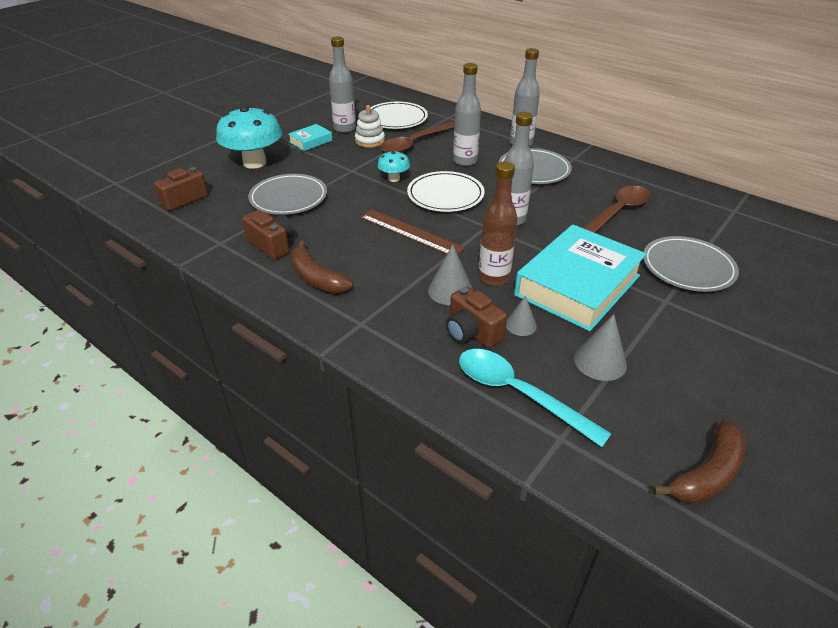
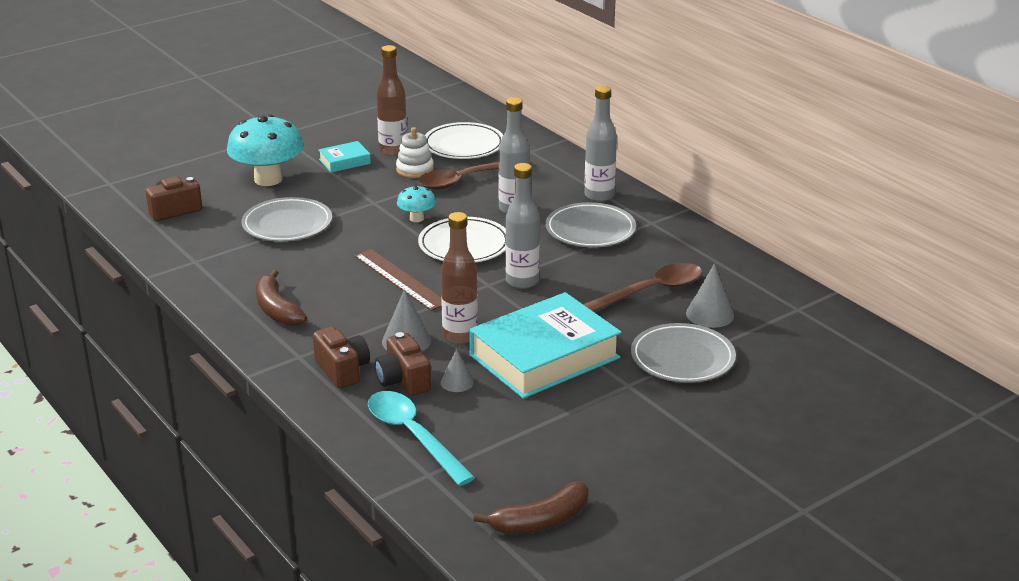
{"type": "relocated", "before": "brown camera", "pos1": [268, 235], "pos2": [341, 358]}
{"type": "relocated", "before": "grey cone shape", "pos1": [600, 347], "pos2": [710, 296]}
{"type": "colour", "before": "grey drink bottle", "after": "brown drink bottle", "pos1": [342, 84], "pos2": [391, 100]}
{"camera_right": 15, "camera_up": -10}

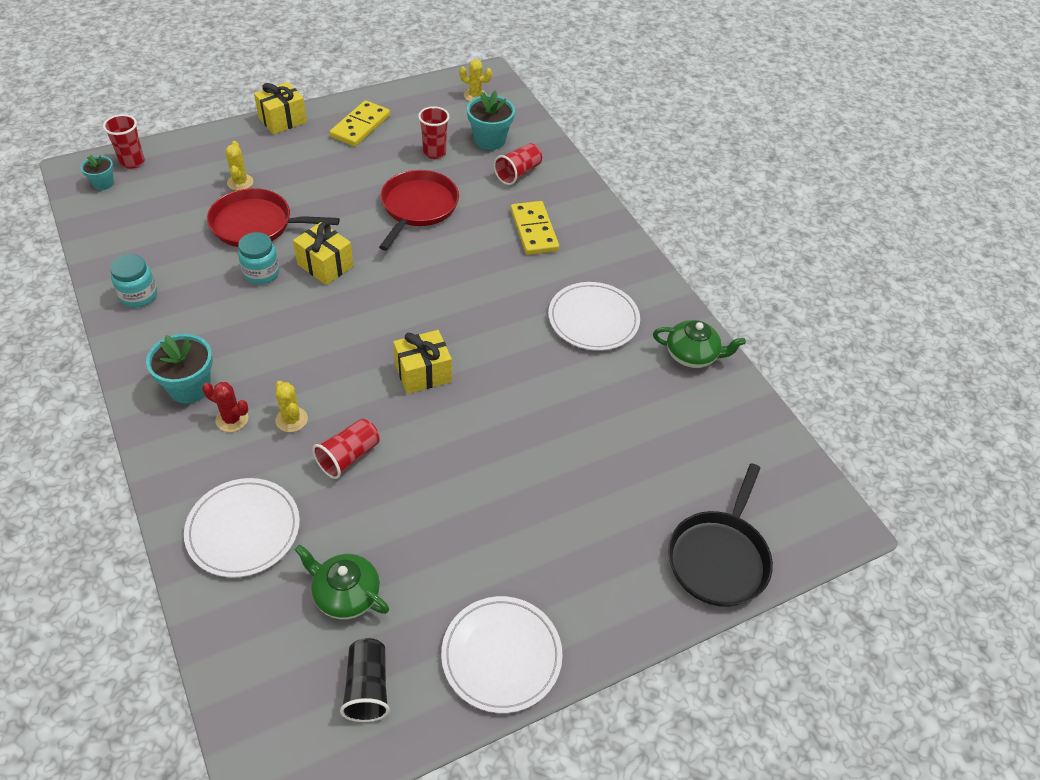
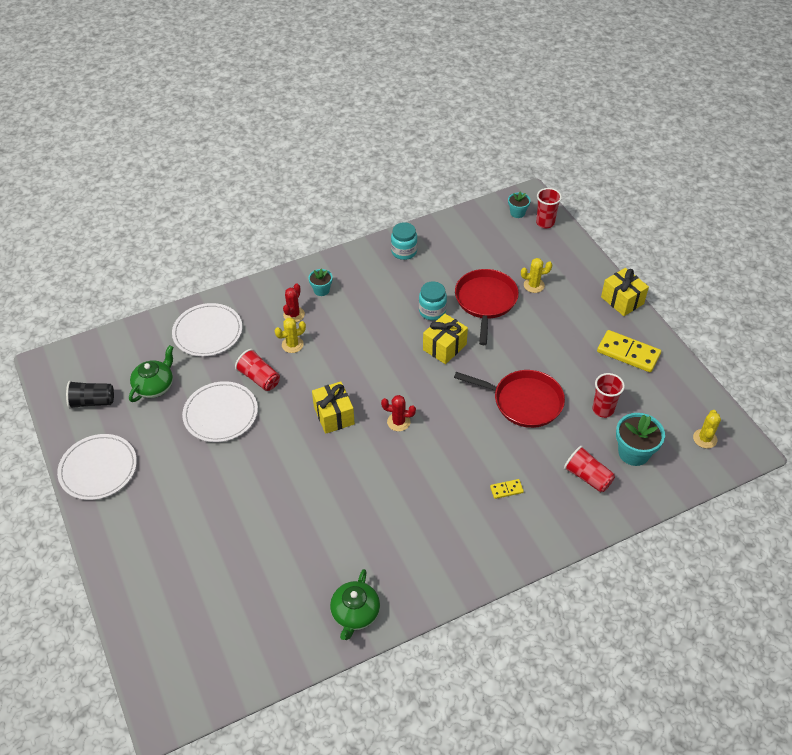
{"type": "missing", "before": "black frying pan", "pos1": [720, 535]}
{"type": "appeared", "after": "scarlet cactus", "pos2": [398, 413]}
{"type": "relocated", "before": "snow-white flat dish", "pos1": [594, 316], "pos2": [220, 411]}
{"type": "size", "before": "turquoise plant pot", "pos1": [179, 369], "pos2": [320, 282], "scale": 0.58}
{"type": "size", "before": "yellow domino piece", "pos1": [535, 228], "pos2": [507, 489], "scale": 0.48}
{"camera_right": 95, "camera_up": 0}

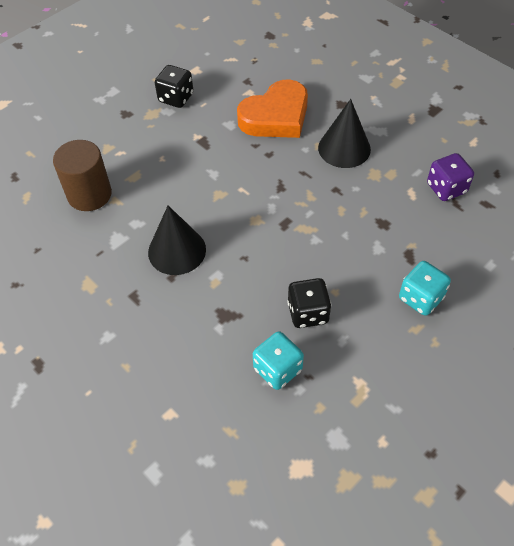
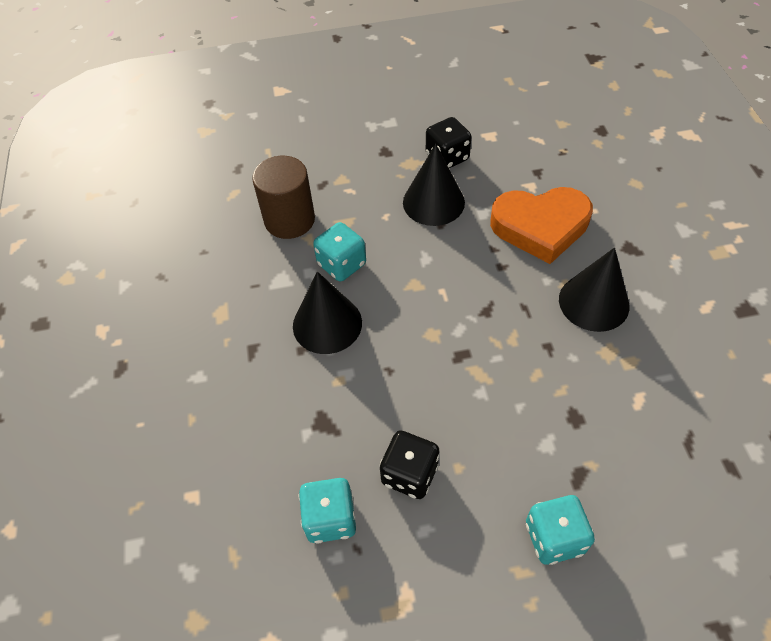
{"type": "missing", "before": "royal purple die", "pos1": [450, 177]}
{"type": "appeared", "after": "turquoise die", "pos2": [339, 252]}
{"type": "appeared", "after": "black cone shape", "pos2": [434, 185]}
{"camera_right": 35, "camera_up": 0}

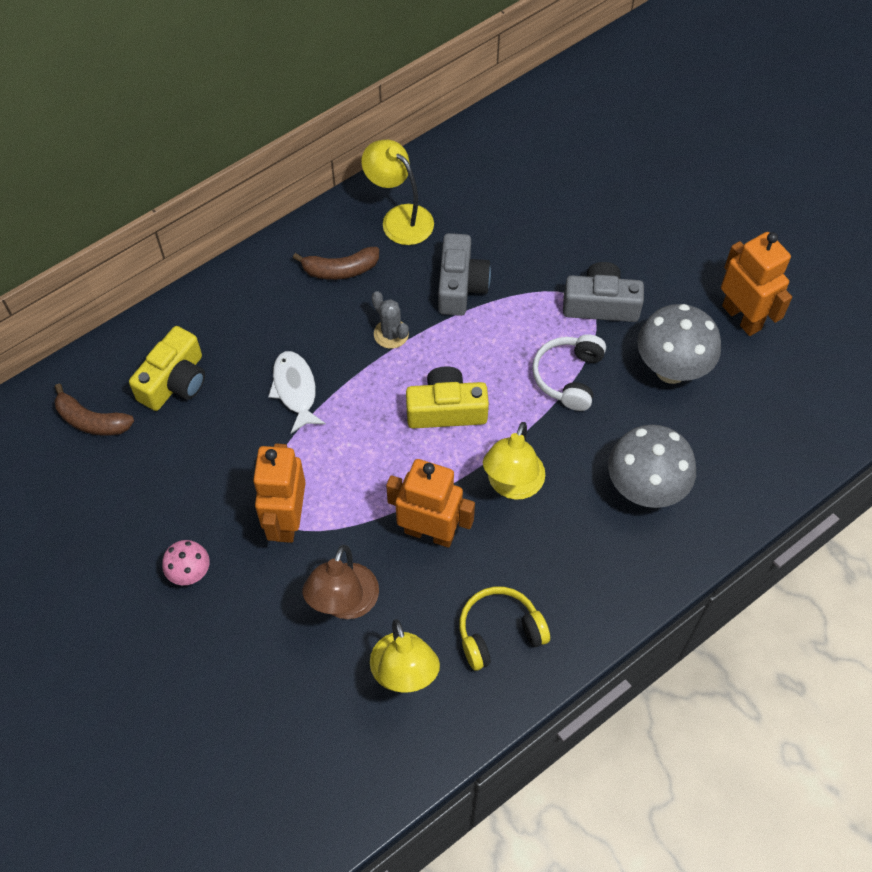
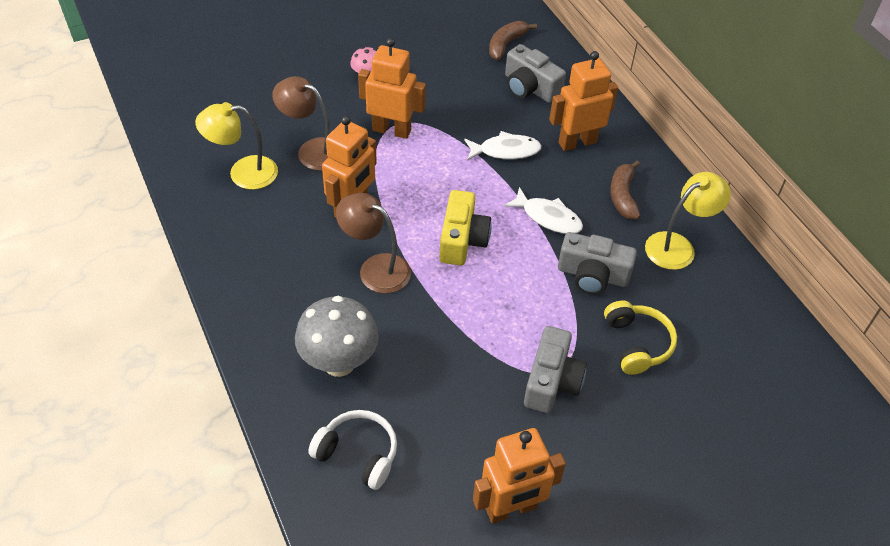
{"type": "missing", "before": "grey fungus", "pos1": [679, 344]}
{"type": "appeared", "after": "bright orange toy robot", "pos2": [583, 101]}
{"type": "relocated", "before": "yellow over-ear headphones", "pos1": [504, 629], "pos2": [640, 338]}
{"type": "relocated", "before": "snow-white over-ear headphones", "pos1": [569, 372], "pos2": [352, 450]}
{"type": "exchanged", "before": "grey cactus", "after": "snow-white fish figure", "pos1": [390, 320], "pos2": [543, 210]}
{"type": "colour", "before": "yellow camera", "after": "grey camera", "pos1": [167, 368], "pos2": [535, 73]}
{"type": "colour", "before": "yellow lamp", "after": "brown lamp", "pos1": [514, 461], "pos2": [373, 243]}
{"camera_right": 100, "camera_up": -10}

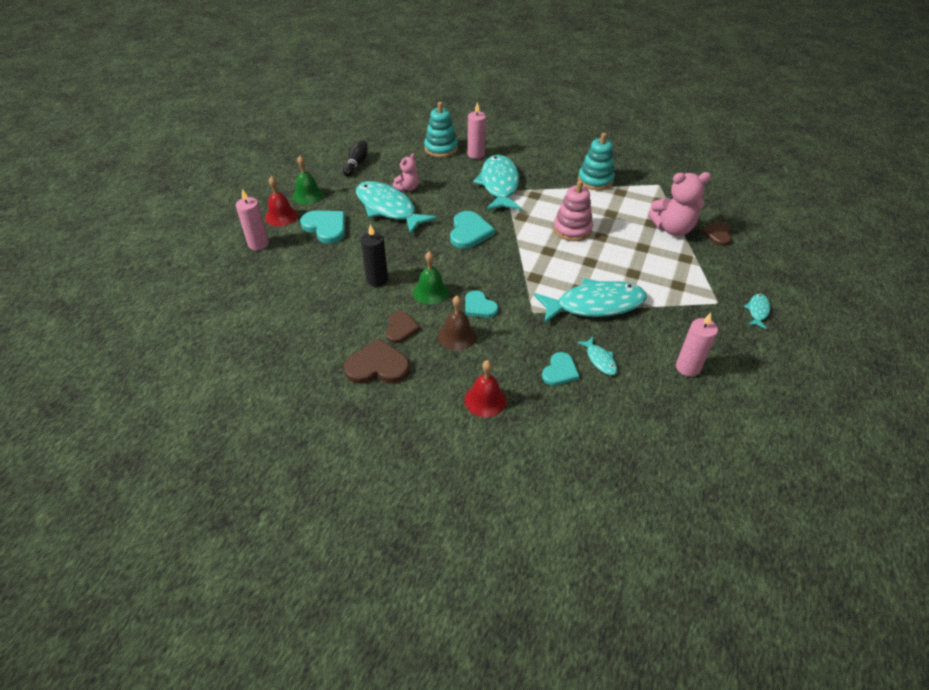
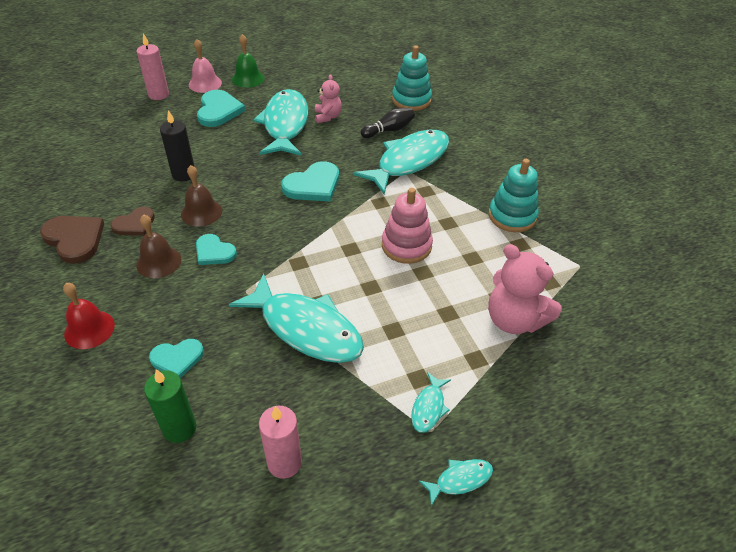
{"type": "missing", "before": "rosy wax candle", "pos1": [476, 130]}
{"type": "missing", "before": "brown love heart", "pos1": [716, 233]}
{"type": "appeared", "after": "leaf-green wax candle", "pos2": [170, 406]}
{"type": "relocated", "before": "black tenpin", "pos1": [355, 158], "pos2": [388, 123]}
{"type": "relocated", "before": "turquoise fish figure", "pos1": [597, 356], "pos2": [431, 402]}
{"type": "colour", "before": "scarlet hand bell", "after": "rosy hand bell", "pos1": [281, 201], "pos2": [205, 66]}
{"type": "colour", "before": "leaf-green hand bell", "after": "brown hand bell", "pos1": [431, 278], "pos2": [201, 196]}
{"type": "spun", "before": "rosy teddy bear", "pos1": [405, 172], "pos2": [328, 98], "turn": -90}
{"type": "spun", "before": "turquoise love heart", "pos1": [481, 304], "pos2": [216, 249], "turn": -60}
{"camera_right": 45, "camera_up": 0}

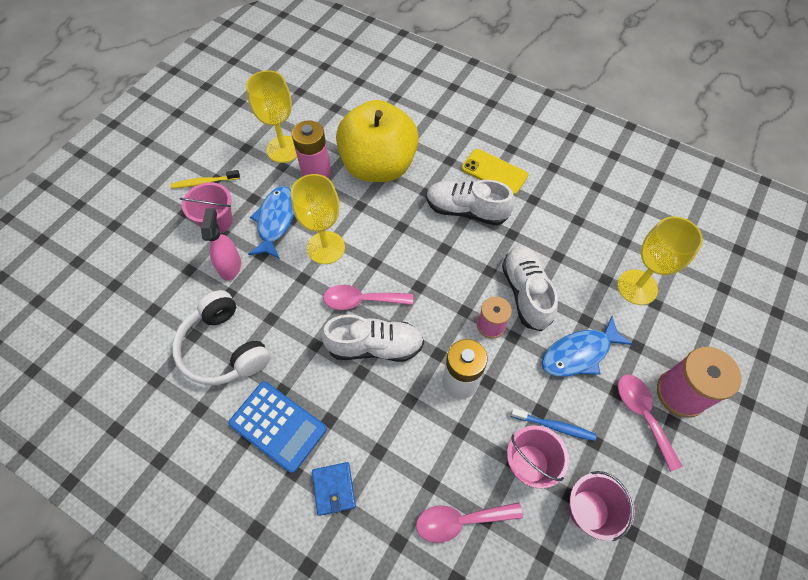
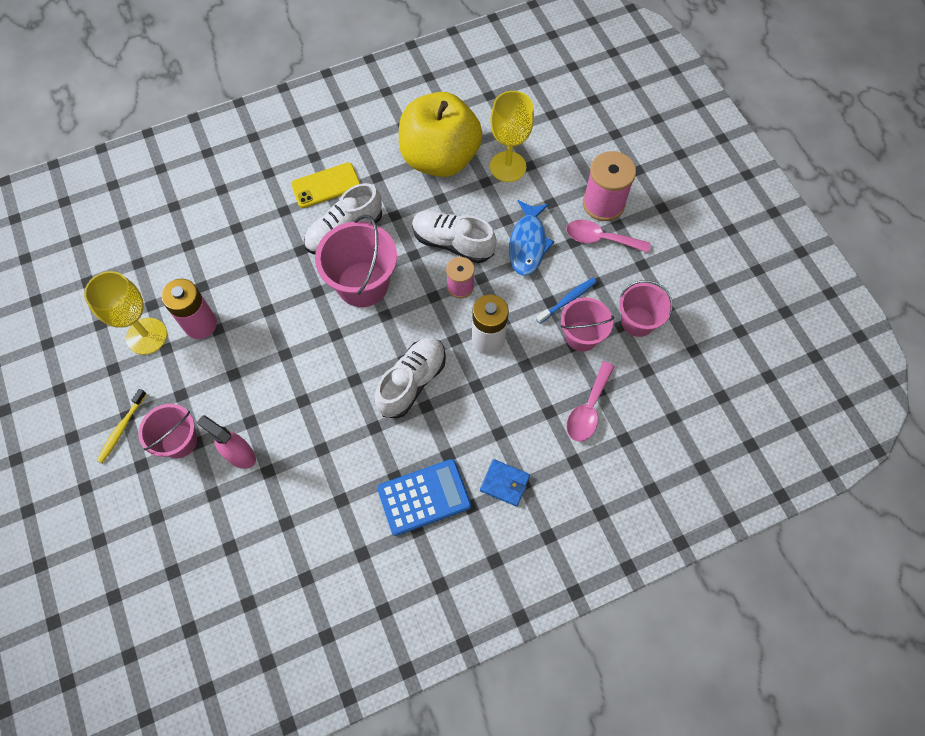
{"type": "missing", "before": "snow-white over-ear headphones", "pos1": [221, 337]}
{"type": "missing", "before": "cobalt fish figure", "pos1": [271, 222]}
{"type": "missing", "before": "yellow goblet", "pos1": [318, 219]}
{"type": "missing", "before": "rosy spoon", "pos1": [368, 297]}
{"type": "appeared", "after": "rosy sand bucket", "pos2": [356, 261]}
{"type": "relocated", "before": "yellow apple fruit", "pos1": [377, 141], "pos2": [441, 134]}
{"camera_right": -55, "camera_up": 5}

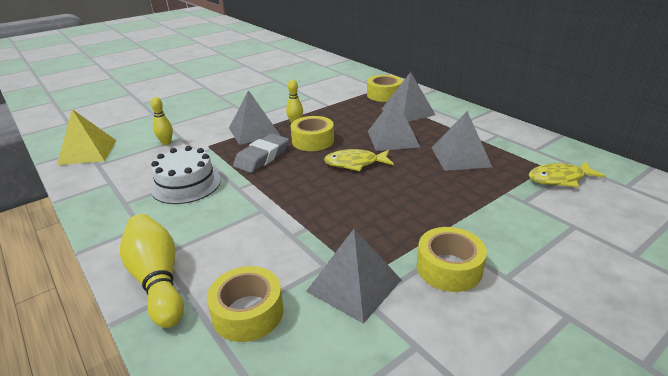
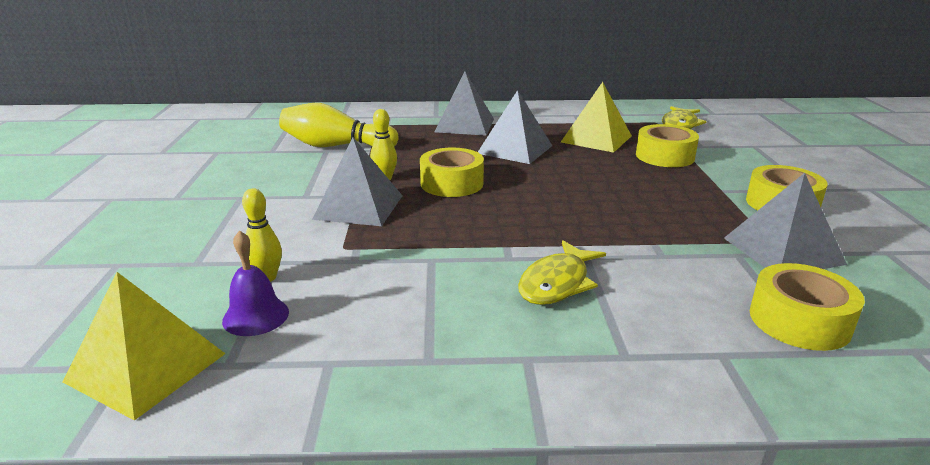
{"type": "missing", "before": "snow-white cake", "pos1": [186, 175]}
{"type": "missing", "before": "grey gum eraser", "pos1": [261, 153]}
{"type": "appeared", "after": "royal purple hand bell", "pos2": [255, 283]}
{"type": "relocated", "before": "yellow tenpin", "pos1": [152, 271], "pos2": [338, 125]}
{"type": "relocated", "before": "yellow fish figure", "pos1": [359, 160], "pos2": [562, 272]}
{"type": "relocated", "before": "yellow roll of tape", "pos1": [385, 88], "pos2": [667, 145]}
{"type": "colour", "before": "grey solid pyramid", "after": "yellow solid pyramid", "pos1": [461, 141], "pos2": [596, 117]}
{"camera_right": -55, "camera_up": -5}

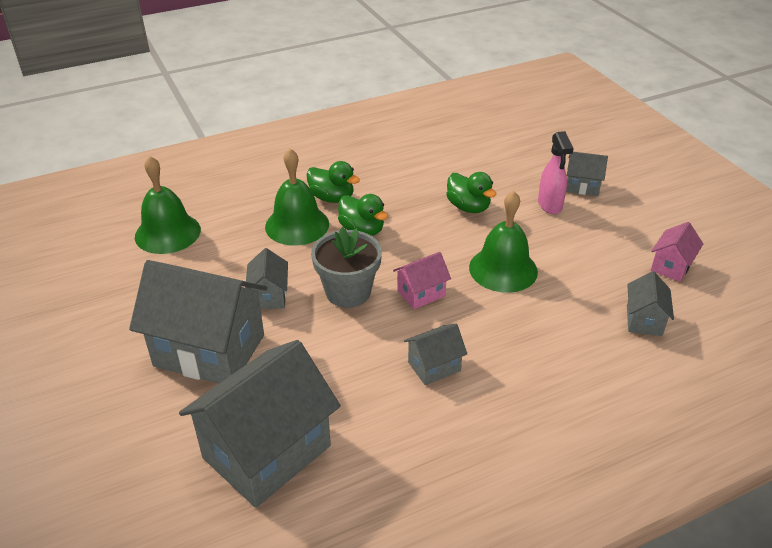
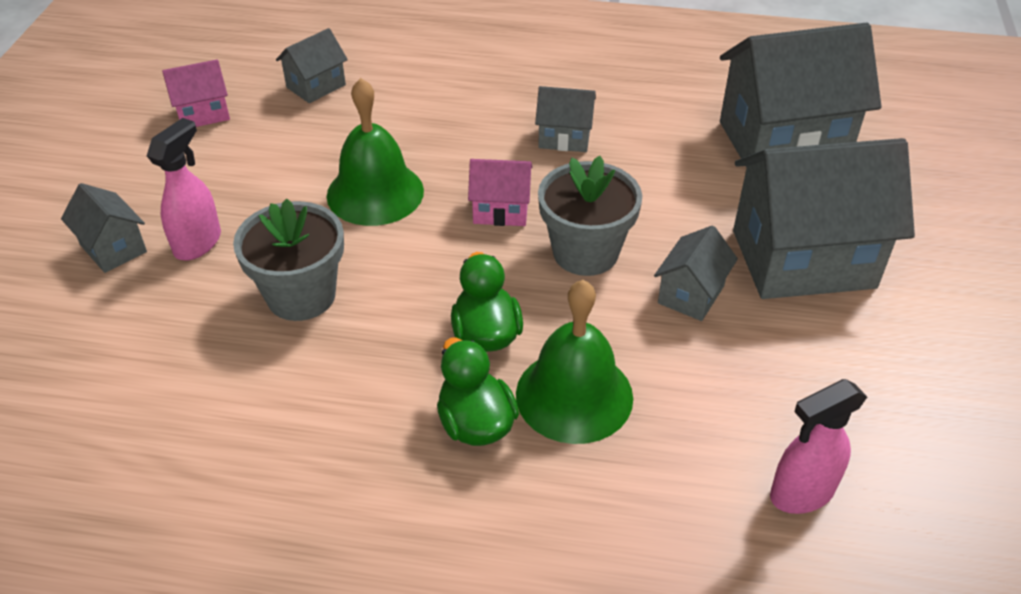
{"type": "exchanged", "before": "leaf-green hand bell", "after": "rosy sprayer", "pos1": [168, 205], "pos2": [818, 446]}
{"type": "exchanged", "before": "leaf-green toy duck", "after": "grey plant pot", "pos1": [471, 192], "pos2": [288, 260]}
{"type": "spun", "before": "grey house", "pos1": [198, 322], "pos2": [824, 218], "turn": -60}
{"camera_right": -145, "camera_up": 5}

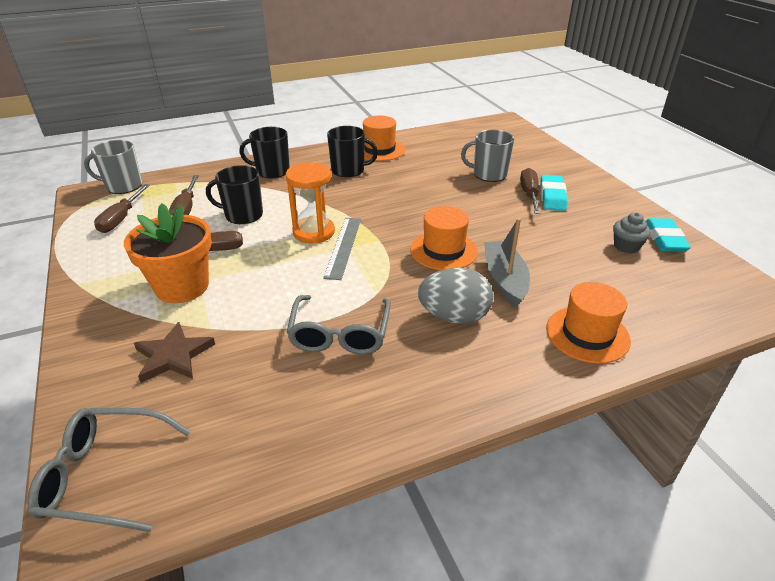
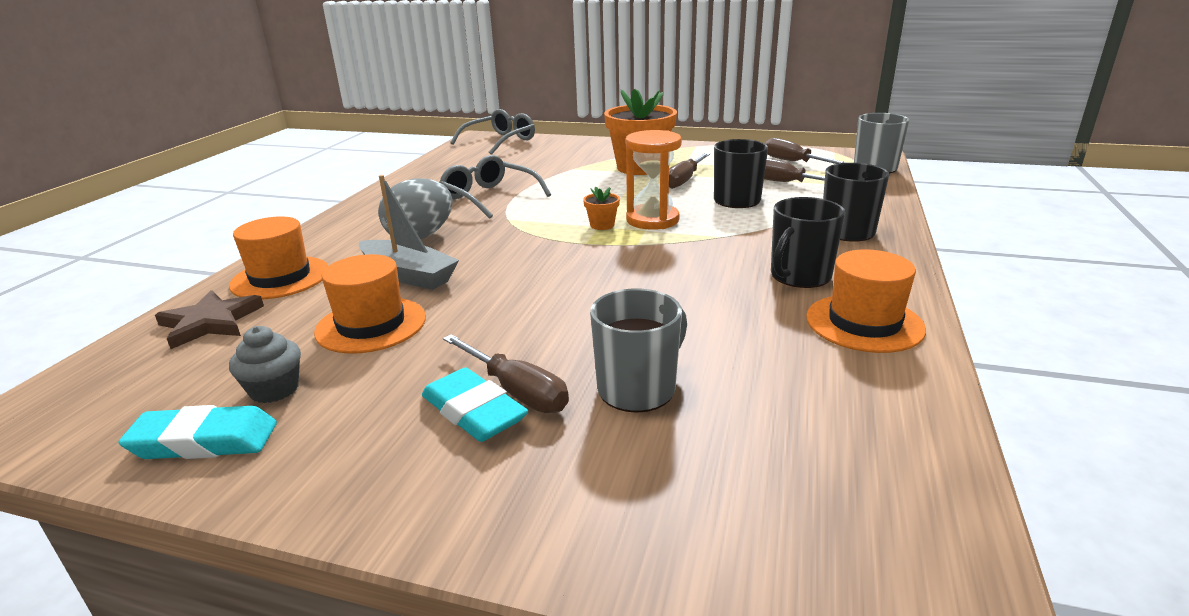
{"type": "relocated", "before": "brown five-pointed star", "pos1": [174, 352], "pos2": [209, 319]}
{"type": "relocated", "before": "bright orange hat", "pos1": [444, 238], "pos2": [370, 304]}
{"type": "exchanged", "before": "grey ruler", "after": "bright orange plant pot", "pos1": [342, 249], "pos2": [601, 208]}
{"type": "spun", "before": "turquoise gum eraser", "pos1": [668, 235], "pos2": [197, 432], "turn": -45}
{"camera_right": 130, "camera_up": -10}

